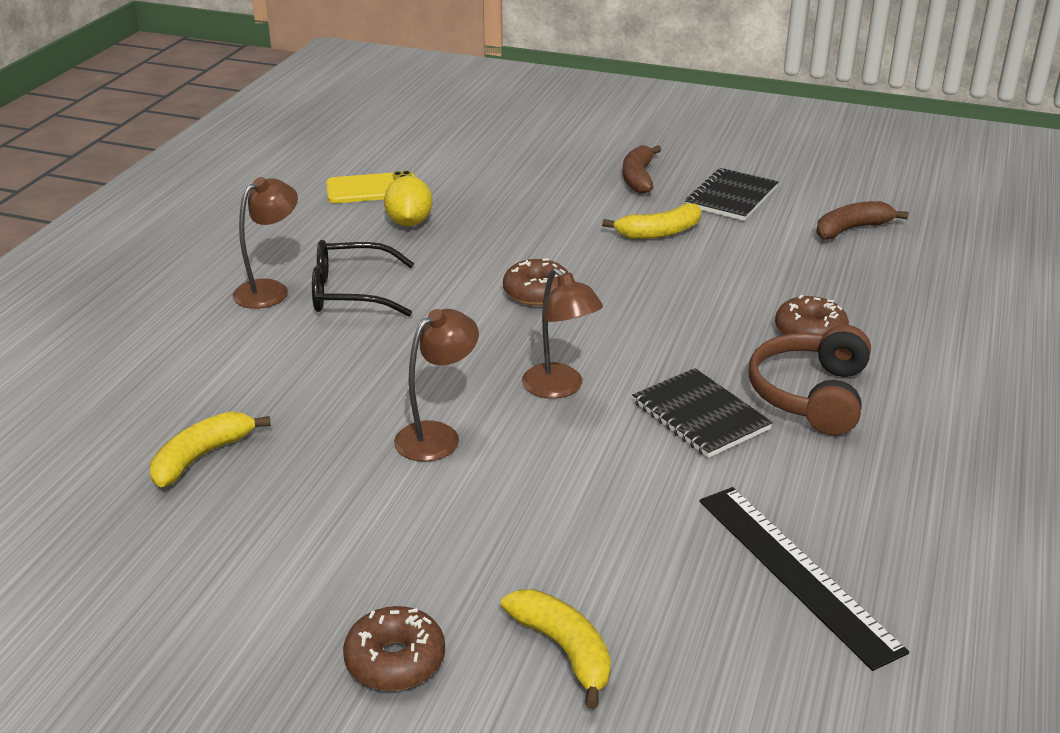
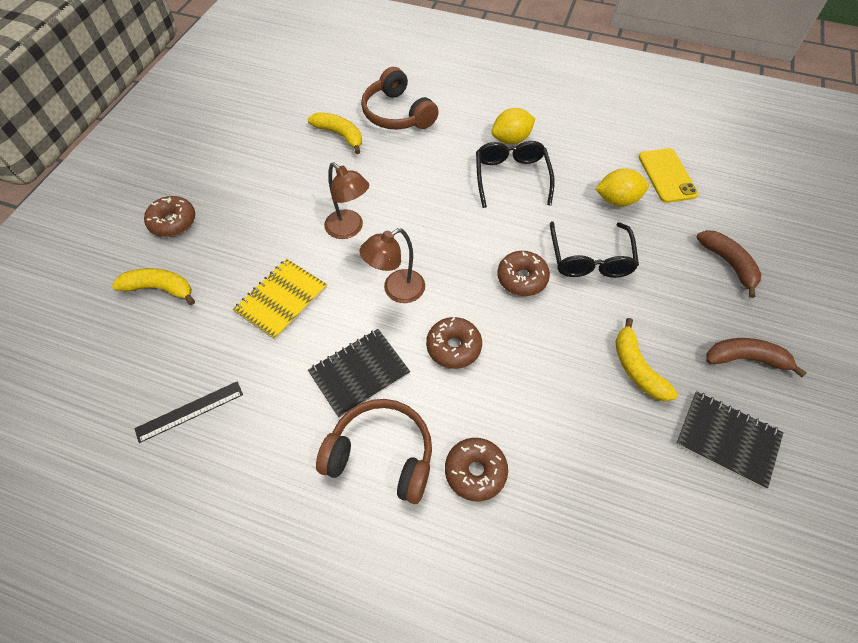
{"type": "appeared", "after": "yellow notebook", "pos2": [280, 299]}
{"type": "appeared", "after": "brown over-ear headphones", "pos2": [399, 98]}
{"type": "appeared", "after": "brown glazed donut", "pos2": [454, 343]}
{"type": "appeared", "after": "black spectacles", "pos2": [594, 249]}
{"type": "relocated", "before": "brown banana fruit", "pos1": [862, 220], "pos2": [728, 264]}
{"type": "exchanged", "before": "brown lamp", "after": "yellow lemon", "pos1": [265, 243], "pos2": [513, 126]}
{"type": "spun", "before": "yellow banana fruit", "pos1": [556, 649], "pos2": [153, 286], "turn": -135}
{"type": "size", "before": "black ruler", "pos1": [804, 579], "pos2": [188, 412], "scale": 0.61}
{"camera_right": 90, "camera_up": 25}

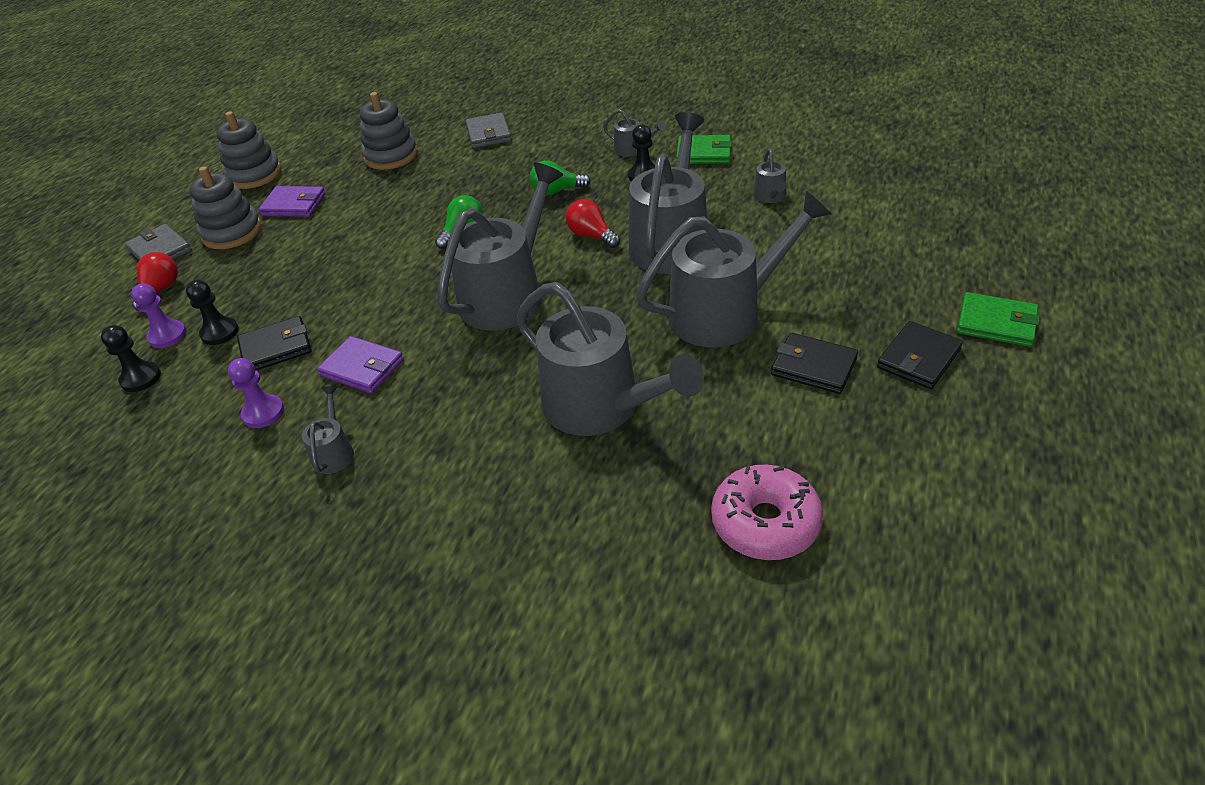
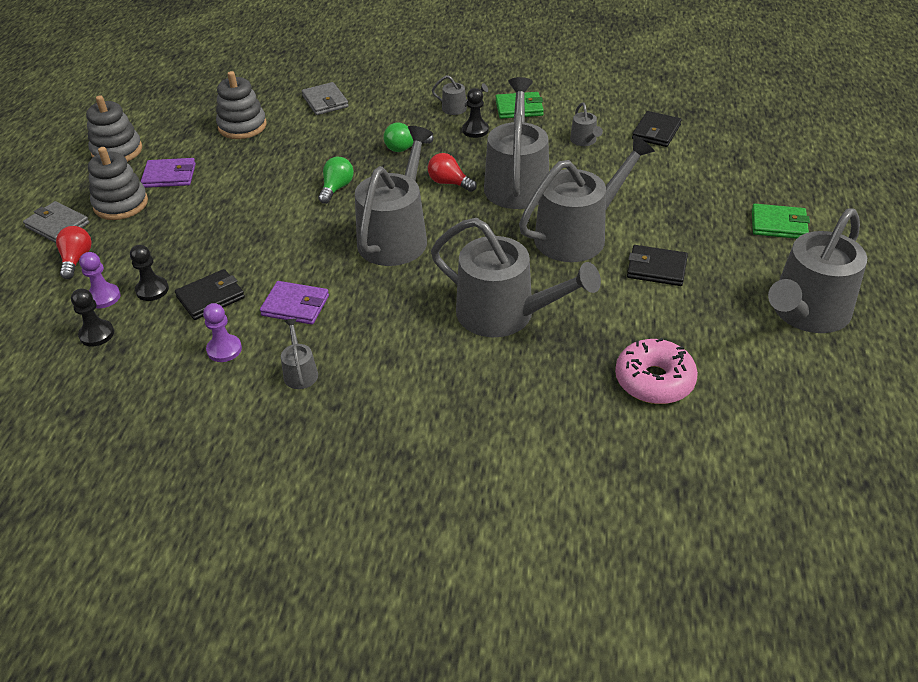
{"type": "appeared", "after": "grey watering can", "pos2": [817, 270]}
{"type": "relocated", "before": "black billfold", "pos1": [920, 355], "pos2": [657, 129]}
{"camera_right": -15, "camera_up": 0}

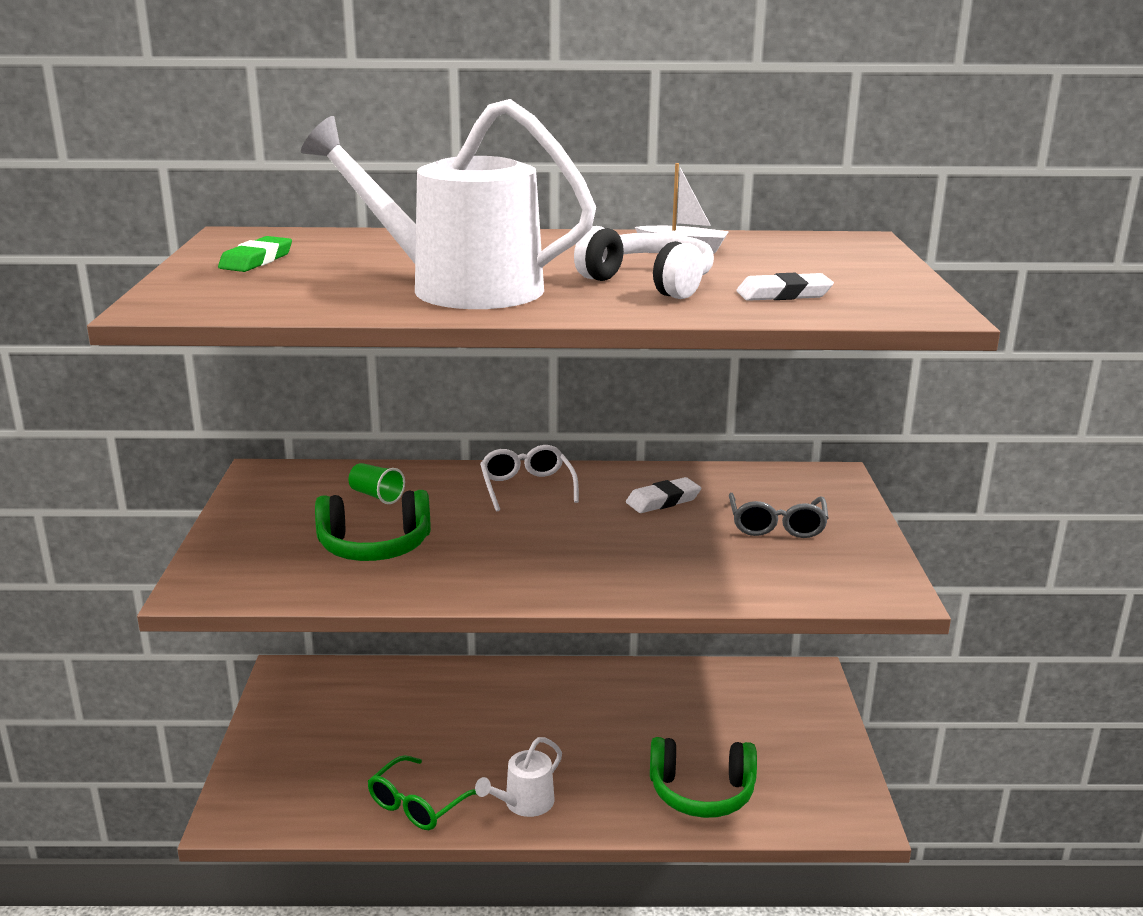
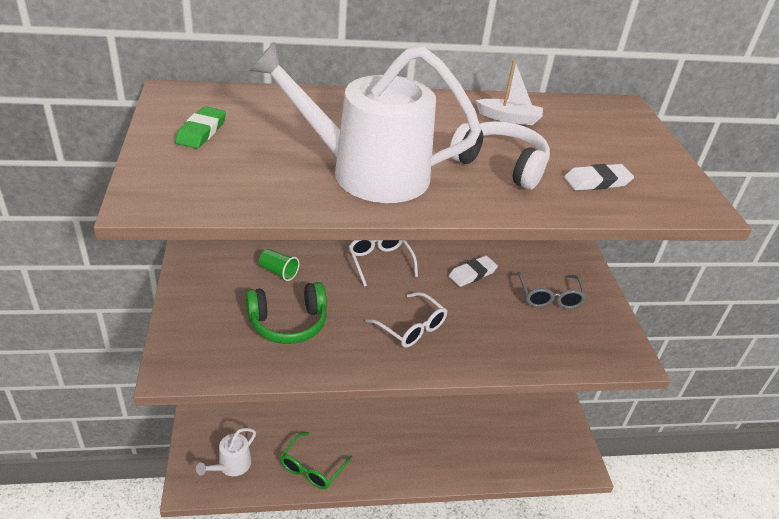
{"type": "missing", "before": "leaf-green over-ear headphones", "pos1": [703, 777]}
{"type": "appeared", "after": "snow-white spectacles", "pos2": [406, 320]}
{"type": "relocated", "before": "snow-white watering can", "pos1": [518, 777], "pos2": [226, 452]}
{"camera_right": -10, "camera_up": 15}

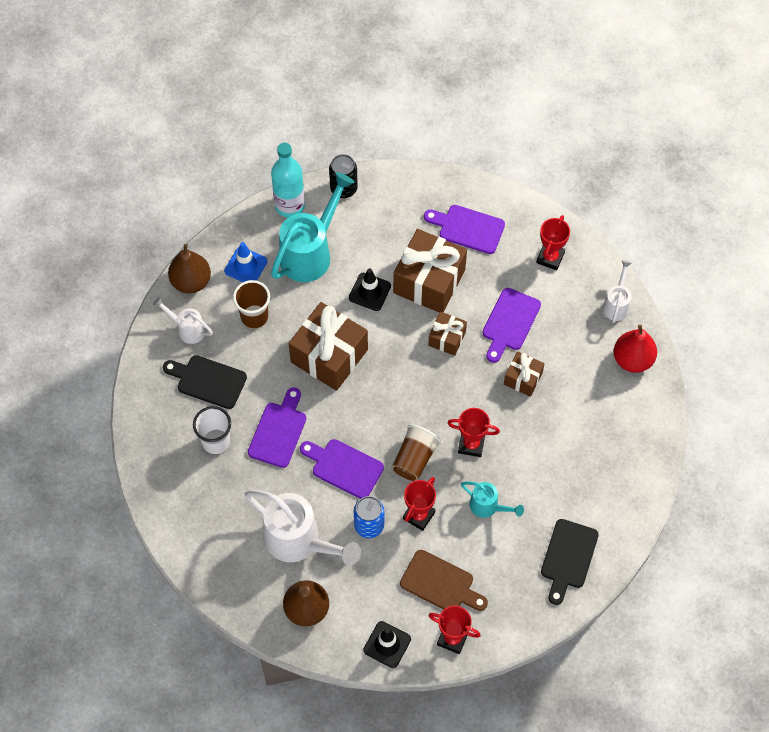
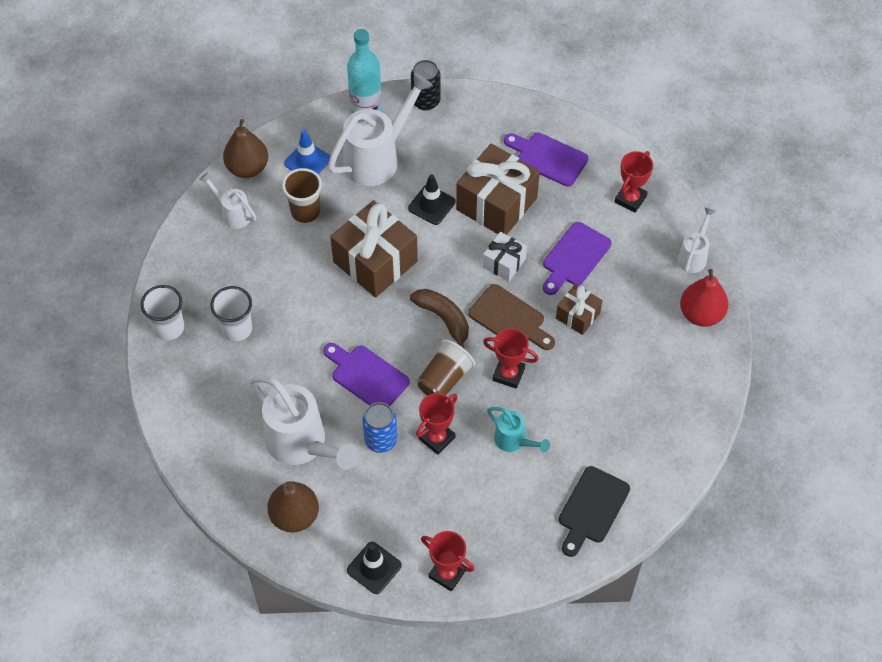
{"type": "missing", "before": "black chopping board", "pos1": [205, 382]}
{"type": "missing", "before": "royal purple chopping board", "pos1": [277, 427]}
{"type": "appeared", "after": "snow-white tumbler", "pos2": [163, 312]}
{"type": "appeared", "after": "brown banana fruit", "pos2": [439, 318]}
{"type": "relocated", "before": "brown chopping board", "pos1": [444, 580], "pos2": [511, 317]}
{"type": "colour", "before": "turquoise watering can", "after": "snow-white watering can", "pos1": [313, 227], "pos2": [380, 129]}
{"type": "colour", "before": "brown present", "after": "snow-white present", "pos1": [447, 334], "pos2": [505, 256]}
{"camera_right": 10, "camera_up": -5}

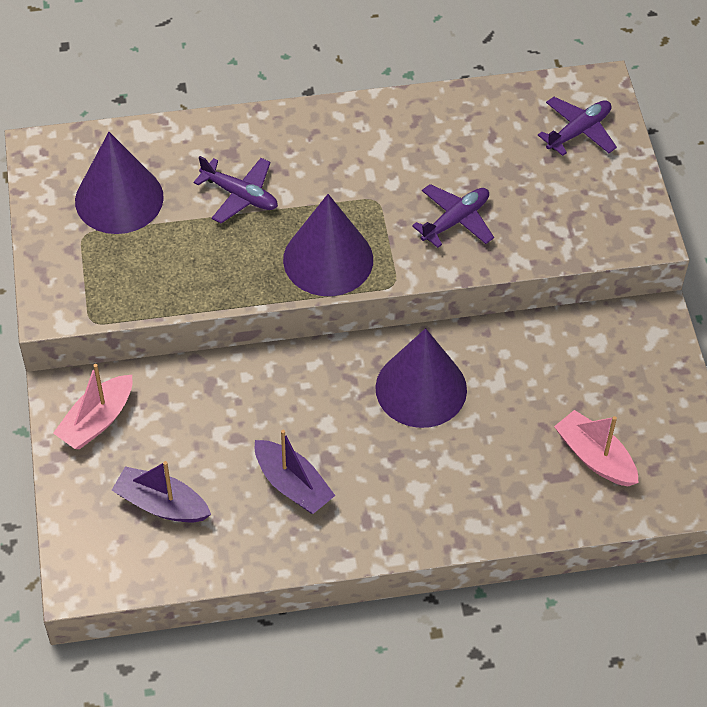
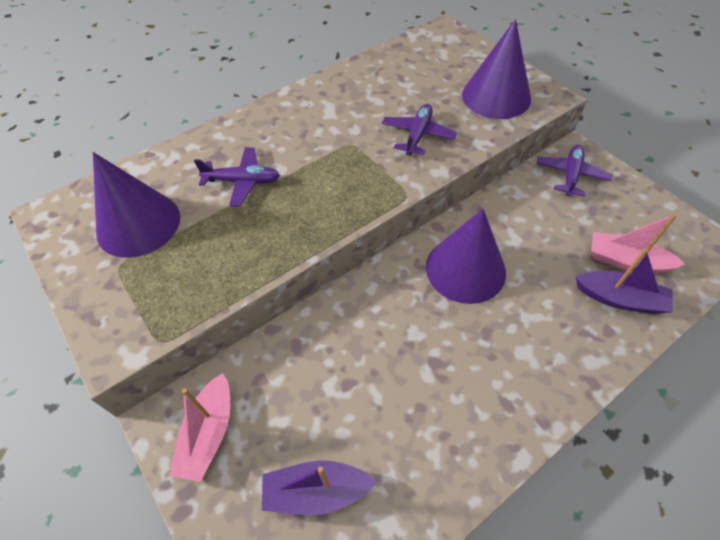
{"type": "relocated", "before": "royal purple sailboat", "pos1": [295, 472], "pos2": [624, 281]}
{"type": "relocated", "before": "royal purple cone shape", "pos1": [328, 245], "pos2": [496, 69]}
{"type": "relocated", "before": "royal purple toy plane", "pos1": [577, 126], "pos2": [574, 171]}
{"camera_right": -25, "camera_up": 0}

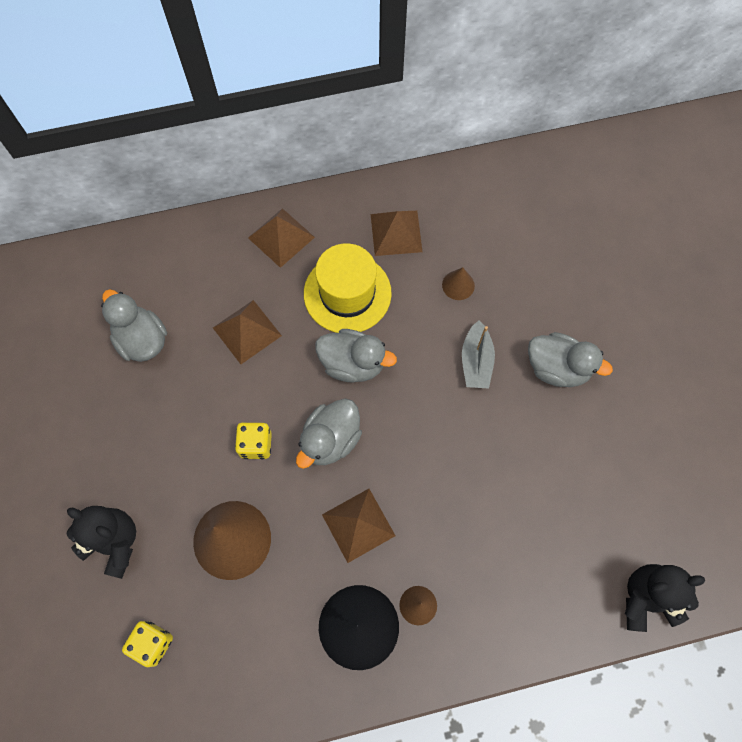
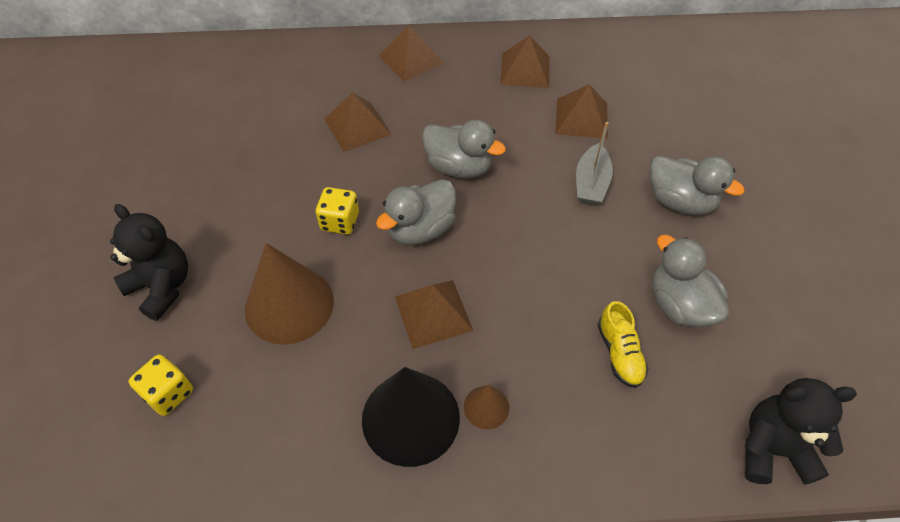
{"type": "missing", "before": "yellow hat", "pos1": [348, 288]}
{"type": "appeared", "after": "yellow lace-up shoe", "pos2": [623, 344]}
{"type": "relocated", "before": "grey toy duck", "pos1": [134, 325], "pos2": [691, 281]}
{"type": "exchanged", "before": "brown cone shape", "after": "brown solid pyramid", "pos1": [458, 283], "pos2": [581, 111]}
{"camera_right": 10, "camera_up": -15}

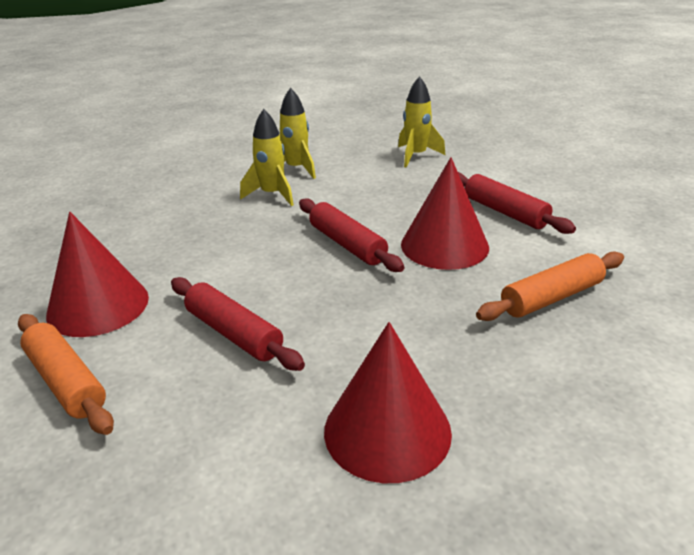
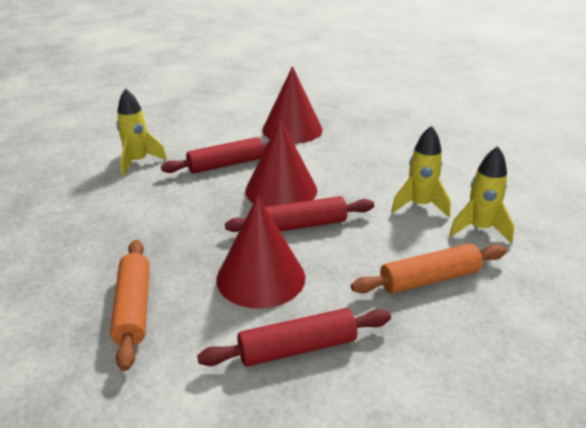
{"type": "relocated", "before": "bright orange rolling pin", "pos1": [66, 374], "pos2": [429, 269]}
{"type": "relocated", "before": "scarlet cone shape", "pos1": [388, 402], "pos2": [281, 162]}
{"type": "relocated", "before": "yellow rocket", "pos1": [421, 122], "pos2": [141, 132]}
{"camera_right": 110, "camera_up": 0}

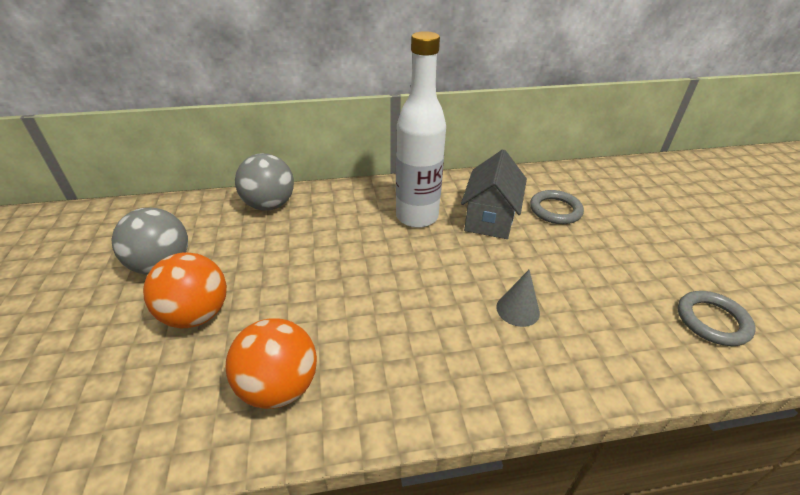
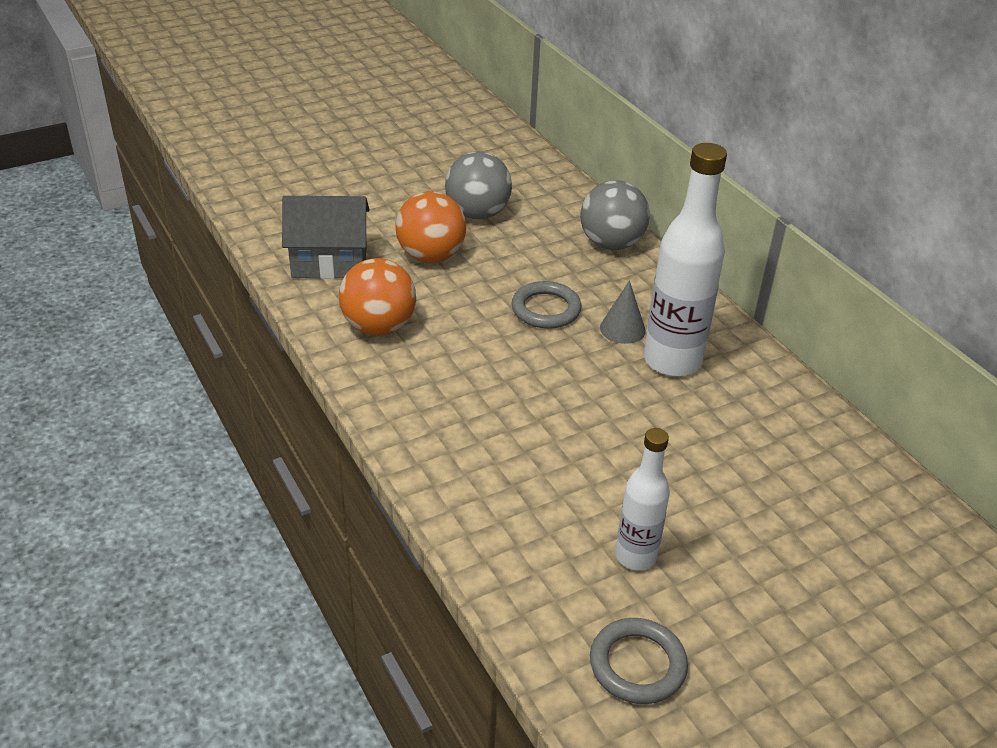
{"type": "appeared", "after": "snow-white drink bottle", "pos2": [642, 499]}
{"type": "relocated", "before": "grey house", "pos1": [494, 194], "pos2": [326, 237]}
{"type": "relocated", "before": "grey cone shape", "pos1": [518, 298], "pos2": [623, 312]}
{"type": "relocated", "before": "grey ring", "pos1": [557, 207], "pos2": [547, 305]}
{"camera_right": 70, "camera_up": 0}

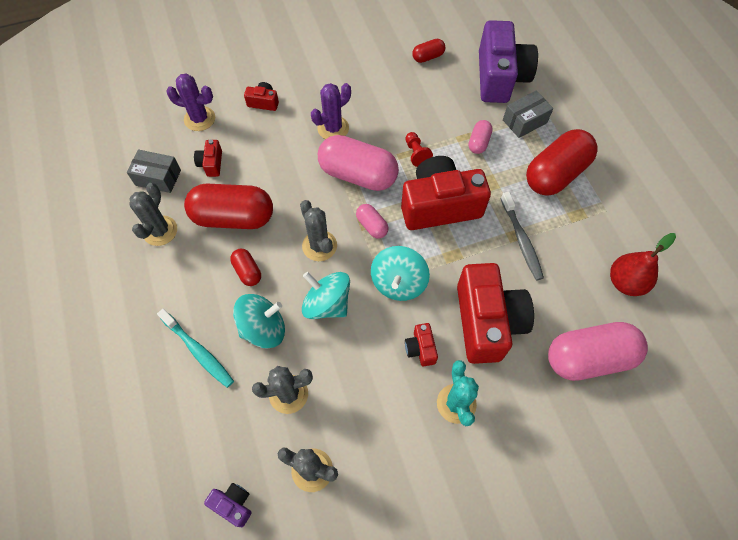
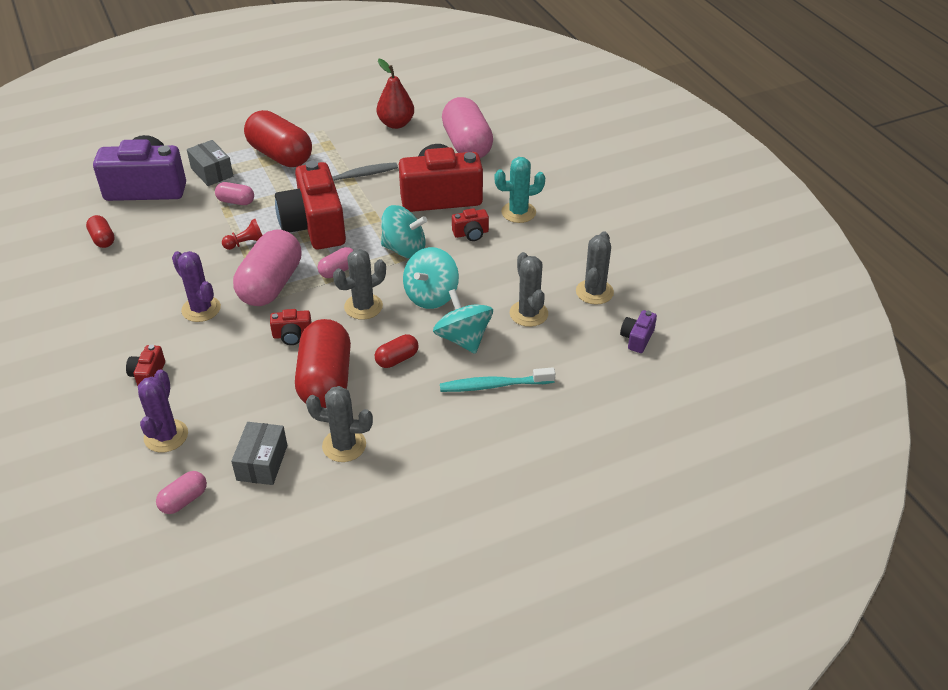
{"type": "appeared", "after": "rosy capsule", "pos2": [181, 492]}
{"type": "relocated", "before": "scarlet camera", "pos1": [208, 158], "pos2": [291, 327]}
{"type": "spun", "before": "turquoise tooth brush", "pos1": [195, 348], "pos2": [497, 379], "turn": -135}
{"camera_right": -95, "camera_up": -20}

